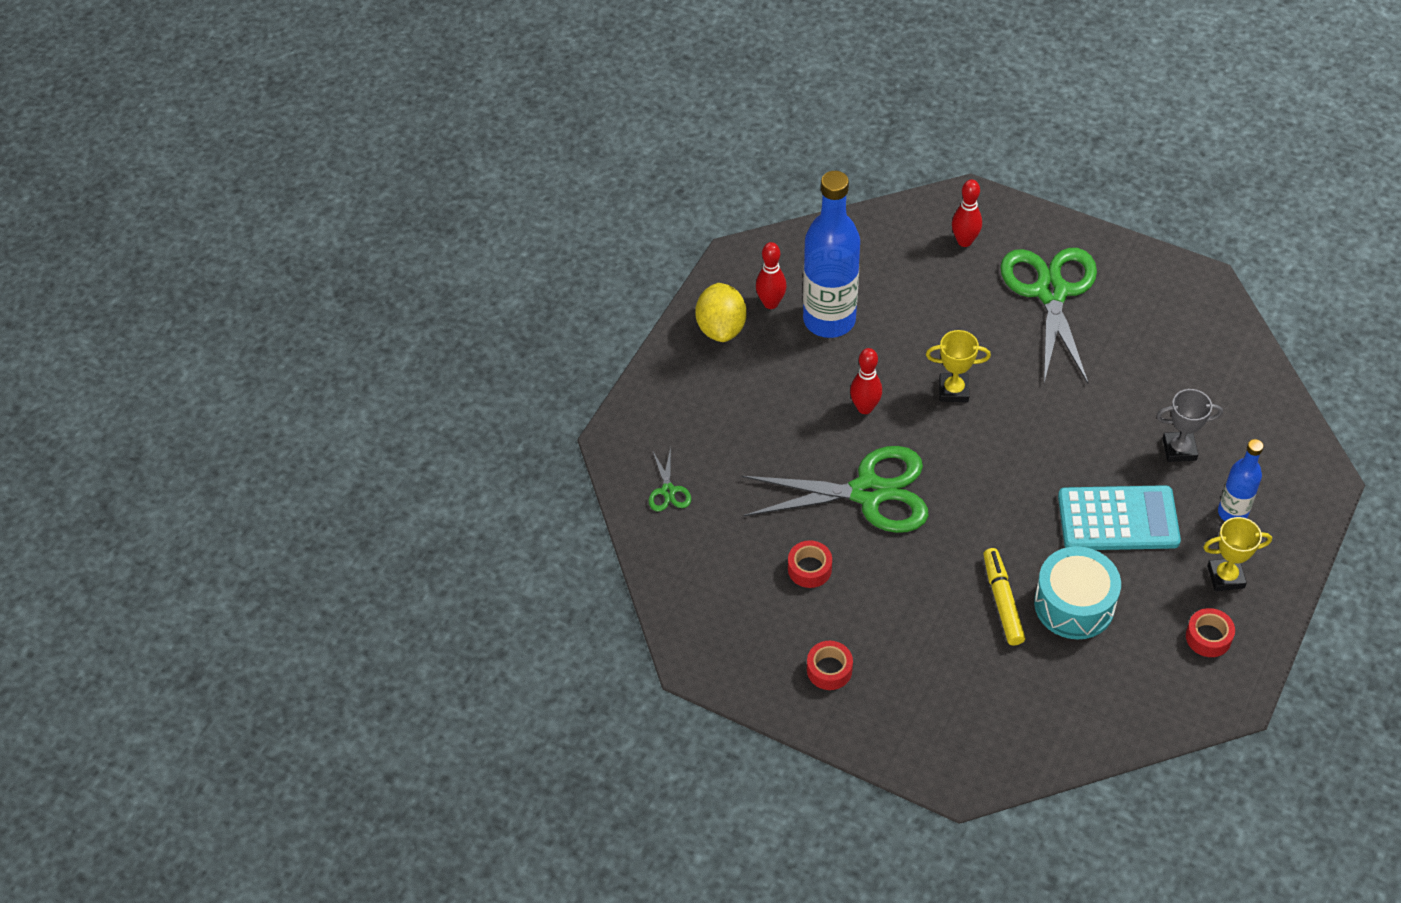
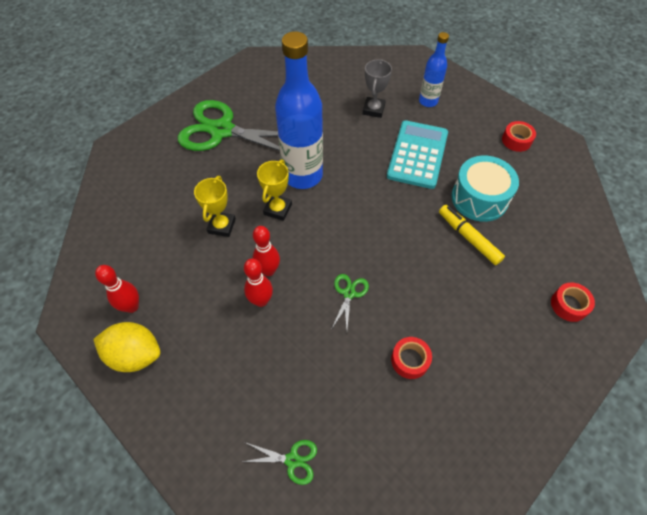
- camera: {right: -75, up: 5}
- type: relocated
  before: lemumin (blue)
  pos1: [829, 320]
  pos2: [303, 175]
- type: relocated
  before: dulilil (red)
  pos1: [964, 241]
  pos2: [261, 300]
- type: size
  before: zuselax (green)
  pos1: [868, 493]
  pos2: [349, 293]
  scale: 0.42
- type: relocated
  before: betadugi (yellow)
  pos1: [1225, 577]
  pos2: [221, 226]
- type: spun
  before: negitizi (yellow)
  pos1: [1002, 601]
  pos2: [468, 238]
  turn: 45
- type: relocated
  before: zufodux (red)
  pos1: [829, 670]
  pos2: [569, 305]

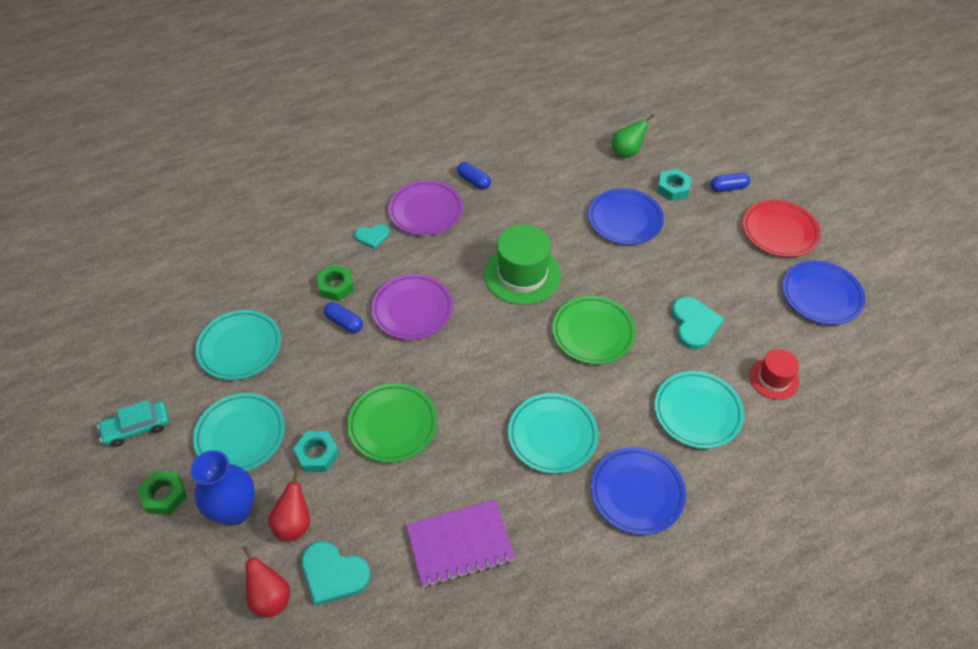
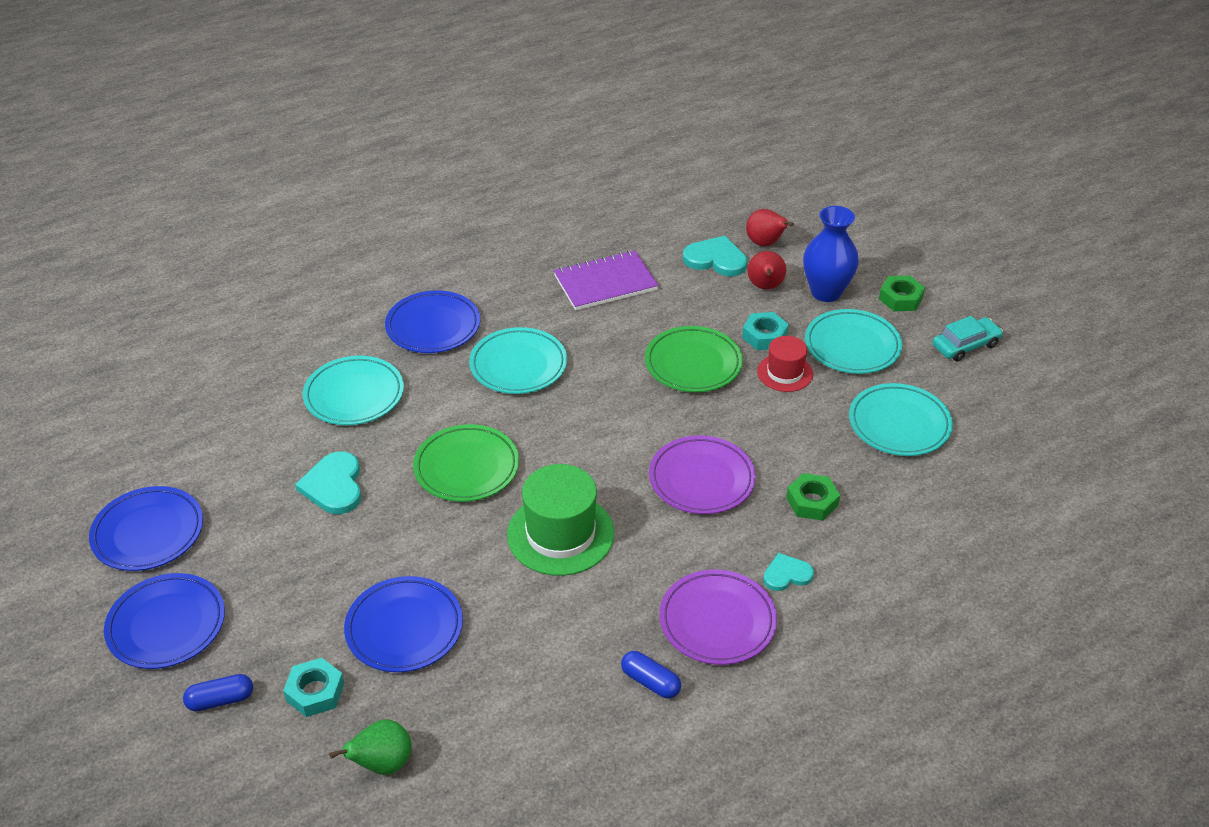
- camera: {right: 175, up: -10}
- type: colour
  before: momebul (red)
  after: momebul (blue)
  pos1: [779, 231]
  pos2: [166, 625]
- type: missing
  before: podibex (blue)
  pos1: [344, 322]
- type: relocated
  before: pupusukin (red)
  pos1: [773, 379]
  pos2: [785, 373]

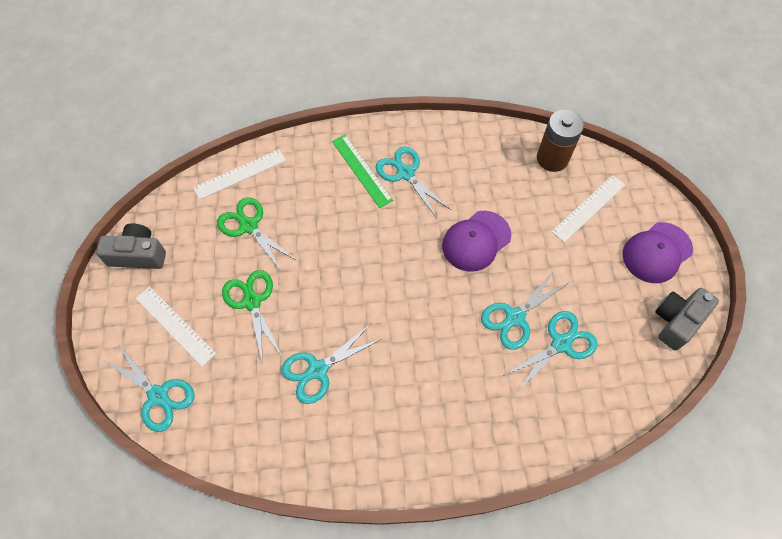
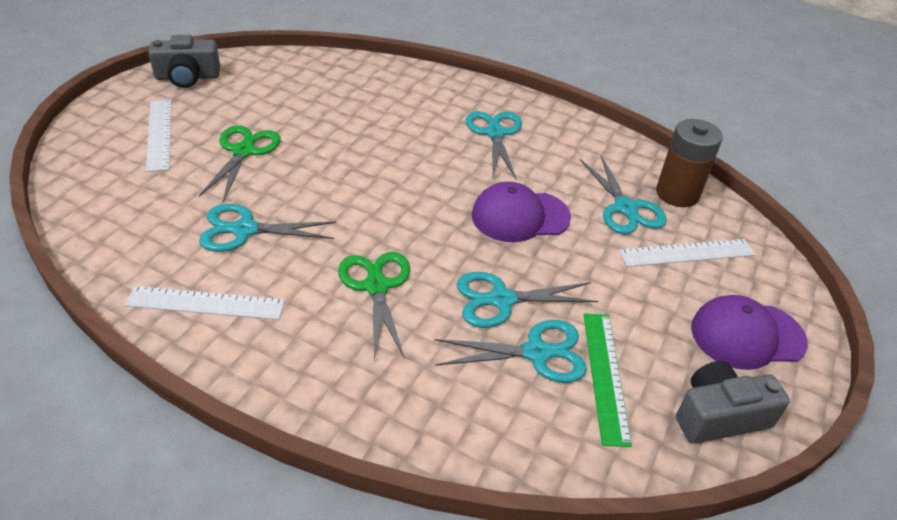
- camera: {right: 30, up: -20}
- type: relocated
  before: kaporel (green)
  pos1: [361, 170]
  pos2: [605, 375]
- type: relocated
  before: kaporel (white)
  pos1: [240, 174]
  pos2: [205, 303]
- type: relocated
  before: zuselax (green)
  pos1: [248, 226]
  pos2: [376, 286]
- type: spun
  before: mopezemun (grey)
  pos1: [138, 254]
  pos2: [187, 77]
  turn: 135
- type: relocated
  before: zuselax (turquoise)
  pos1: [158, 396]
  pos2: [625, 208]

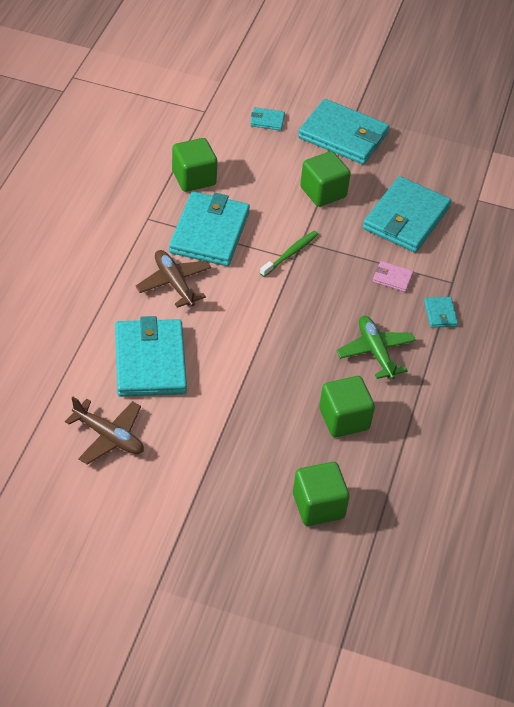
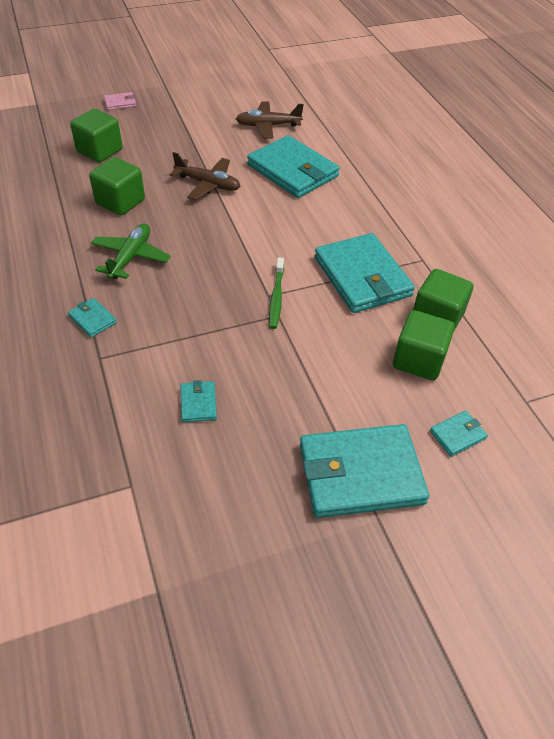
- camera: {right: 145, up: 0}
- type: relocated
  before: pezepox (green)
  pos1: [323, 192]
  pos2: [418, 360]
- type: size
  before: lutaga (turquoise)
  pos1: [406, 218]
  pos2: [198, 403]
  scale: 0.43
- type: relocated
  before: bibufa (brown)
  pos1: [174, 283]
  pos2: [208, 184]
- type: relocated
  before: lutaga (pink)
  pos1: [392, 278]
  pos2: [120, 103]
- type: spun
  before: bibufa (green)
  pos1: [375, 352]
  pos2: [131, 257]
  turn: -105

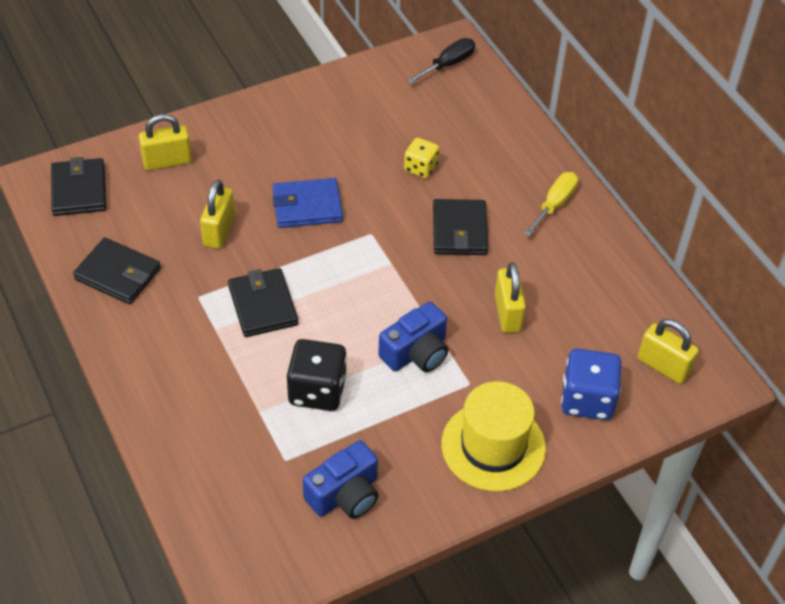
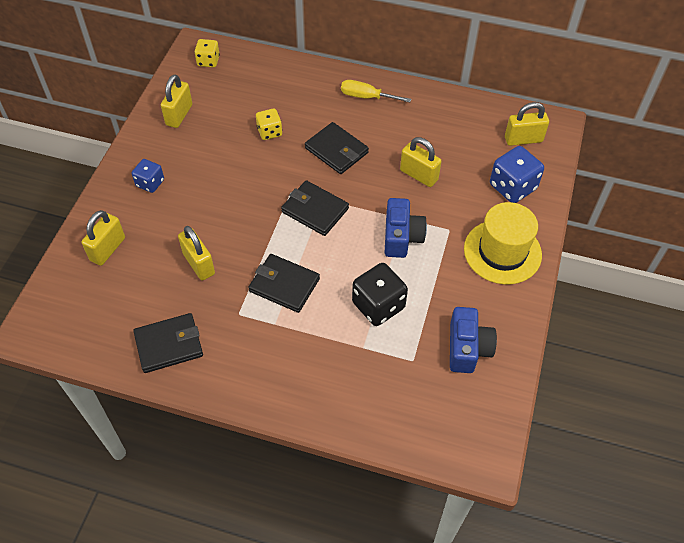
- camera: {right: -45, up: 5}
- type: exchanged
  before: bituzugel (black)
  after: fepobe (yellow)
  pos1: [448, 64]
  pos2: [208, 61]
- type: relocated
  before: lutaga (black)
  pos1: [79, 190]
  pos2: [315, 210]
- type: spun
  before: bituzugel (yellow)
  pos1: [555, 204]
  pos2: [366, 97]
  turn: -60
- type: missing
  before: lutaga (blue)
  pos1: [307, 206]
- type: appeared
  after: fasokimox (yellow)
  pos2: [179, 115]
- type: appeared
  after: fepobe (blue)
  pos2: [150, 183]

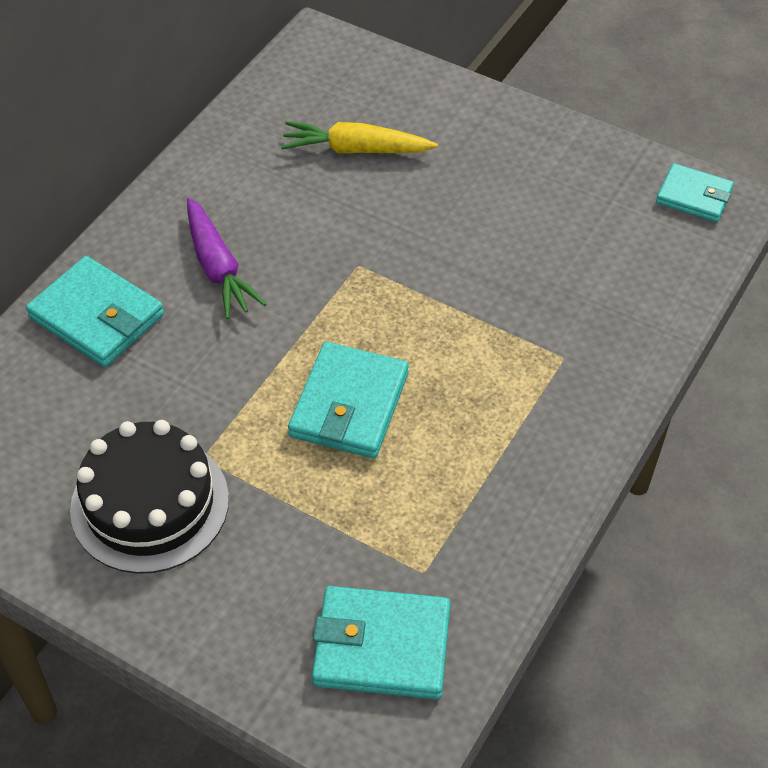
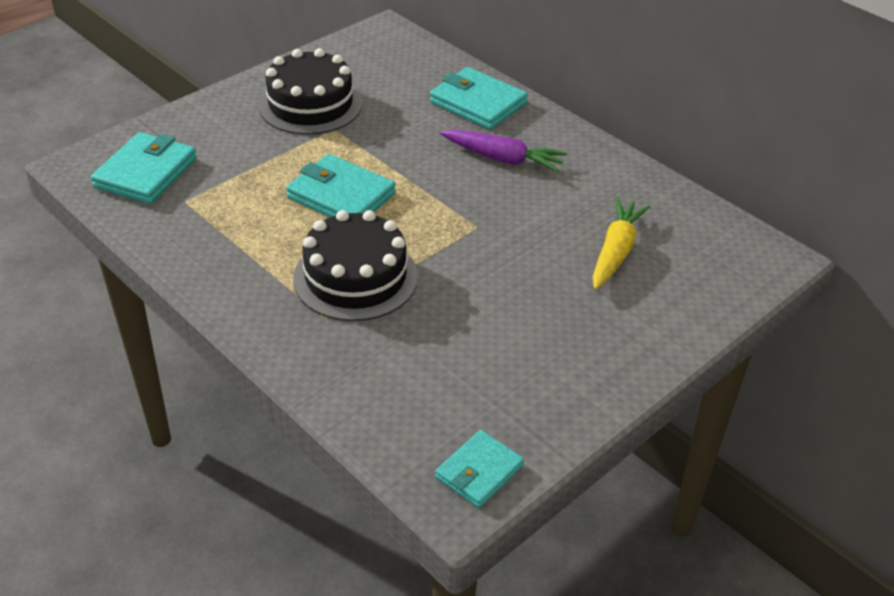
- camera: {right: 105, up: -10}
- type: spun
  before: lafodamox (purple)
  pos1: [218, 267]
  pos2: [503, 159]
  turn: -150
- type: spun
  before: lutaga (turquoise)
  pos1: [97, 316]
  pos2: [478, 103]
  turn: 75
- type: appeared
  after: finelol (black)
  pos2: [355, 277]

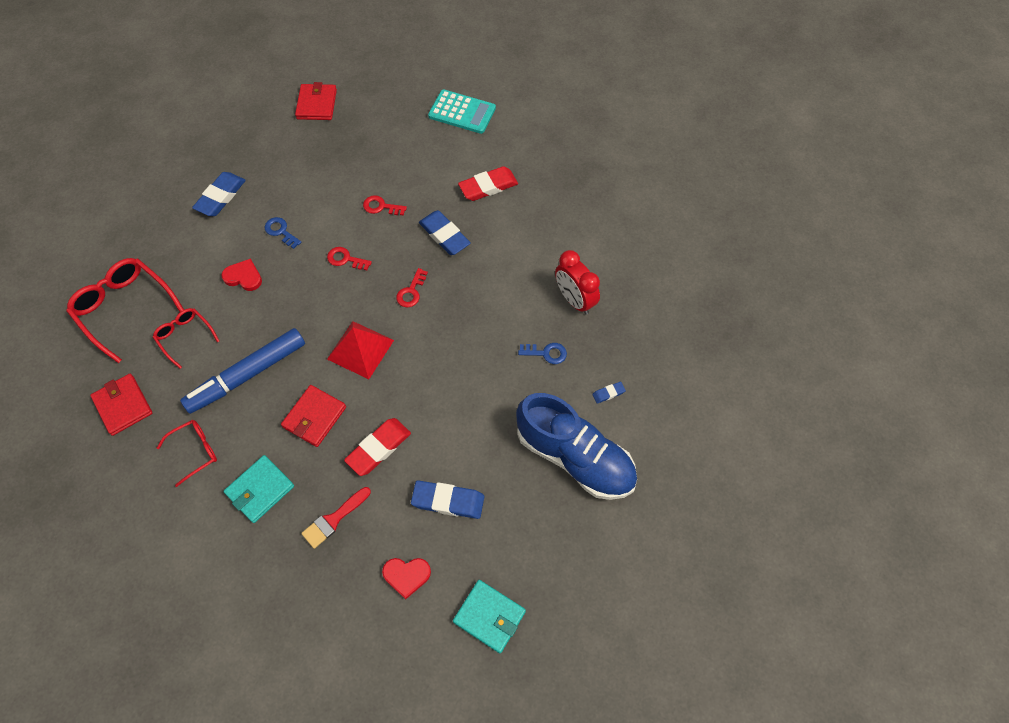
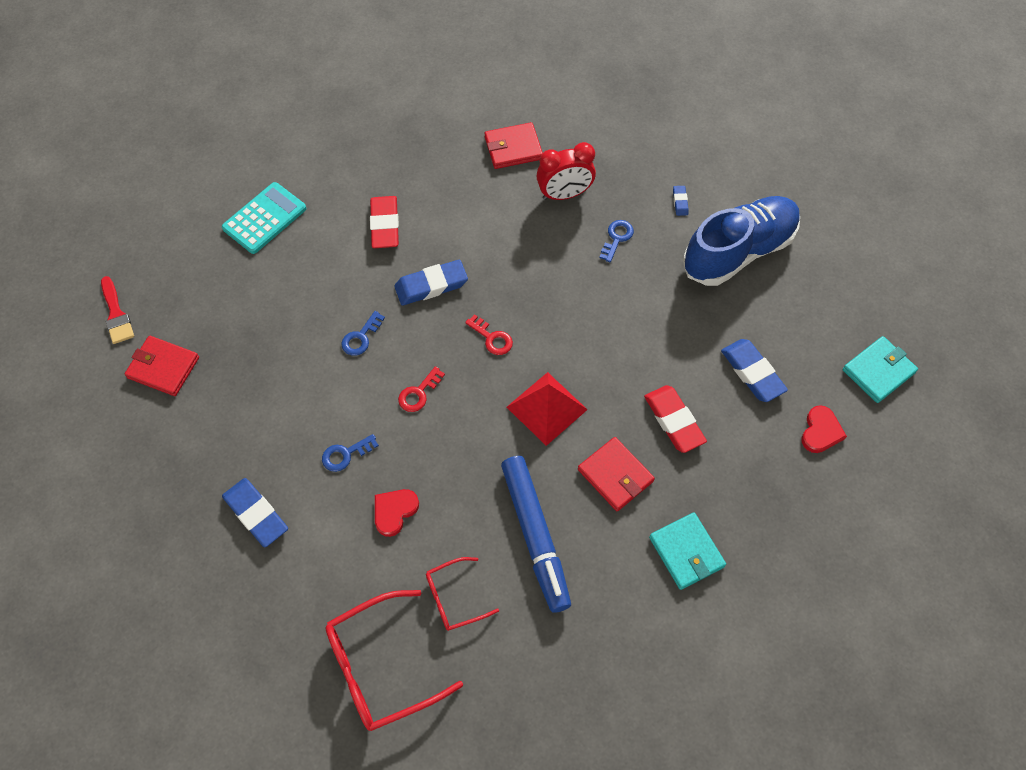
- camera: {right: -70, up: 0}
- type: colour
  before: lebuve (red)
  after: lebuve (blue)
  pos1: [381, 207]
  pos2: [361, 337]
- type: relocated
  before: lutaga (red)
  pos1: [123, 405]
  pos2: [513, 148]
- type: missing
  before: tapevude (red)
  pos1: [195, 451]
- type: spun
  before: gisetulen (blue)
  pos1: [448, 501]
  pos2: [752, 372]
  turn: -60
- type: relocated
  before: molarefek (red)
  pos1: [334, 519]
  pos2: [116, 314]

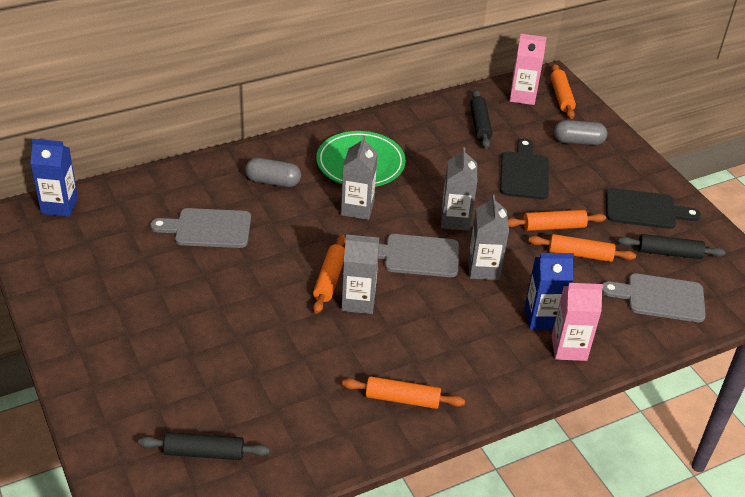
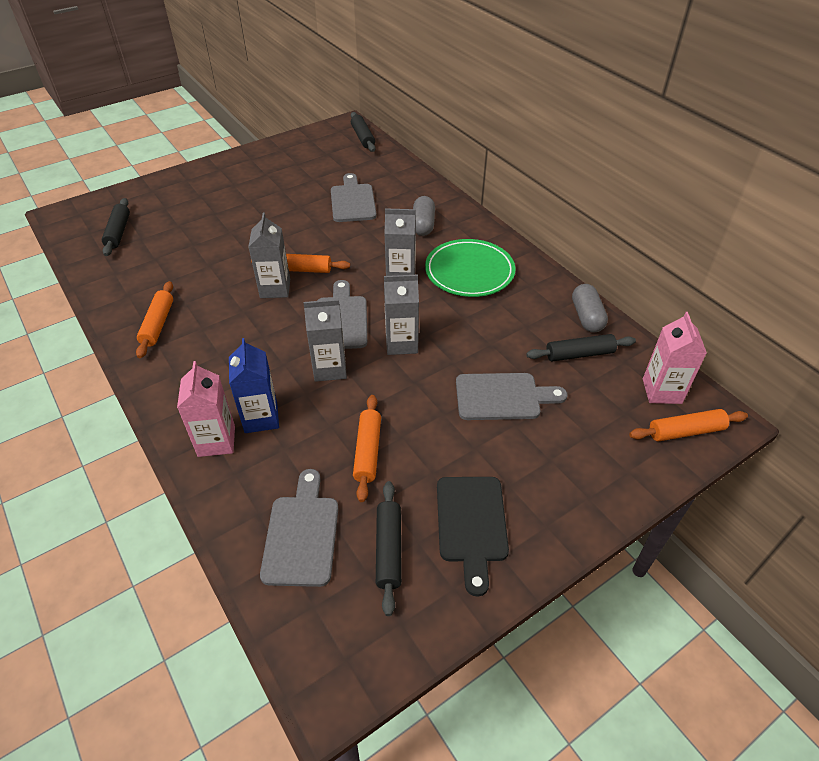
- camera: {right: 85, up: 5}
- type: relocated
  before: podibex (grey)
  pos1: [578, 141]
  pos2: [586, 317]
- type: exchanged
  before: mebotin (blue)
  after: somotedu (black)
  pos1: [59, 206]
  pos2: [362, 137]
- type: colour
  before: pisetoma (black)
  after: pisetoma (grey)
  pos1: [524, 173]
  pos2: [503, 397]
- type: missing
  before: somotedu (orange)
  pos1: [553, 226]

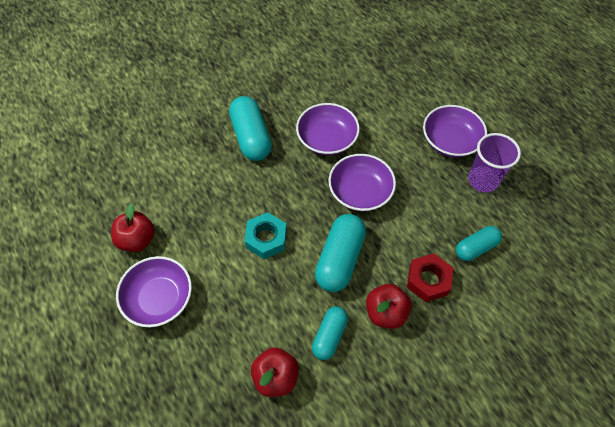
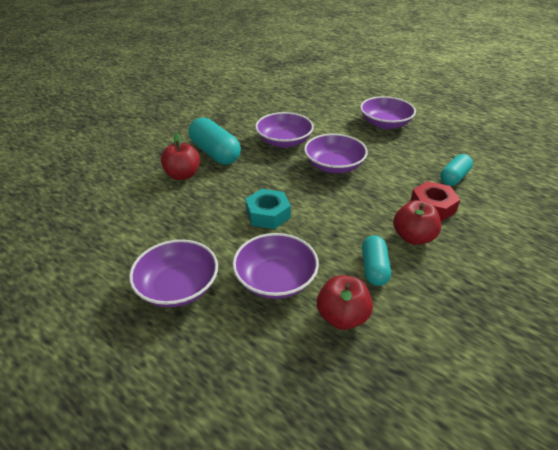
- camera: {right: -20, up: -20}
- type: missing
  before: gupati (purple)
  pos1: [483, 180]
- type: relocated
  before: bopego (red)
  pos1: [137, 240]
  pos2: [183, 175]
- type: missing
  before: podibex (turquoise)
  pos1: [340, 259]
- type: appeared
  after: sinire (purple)
  pos2: [275, 279]

